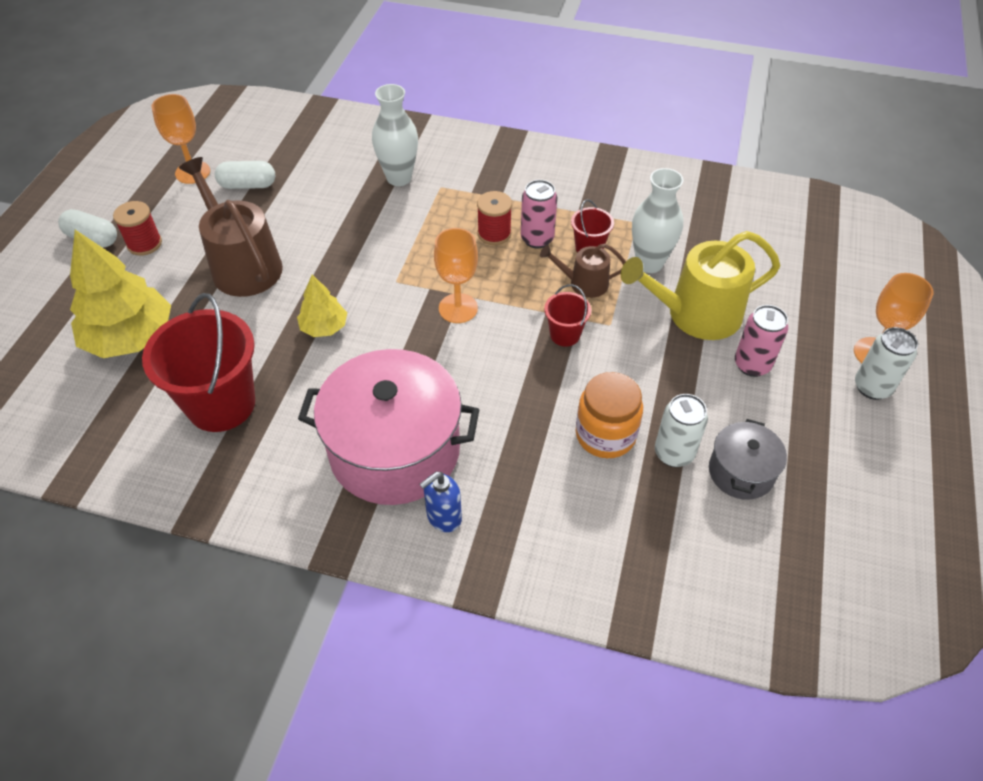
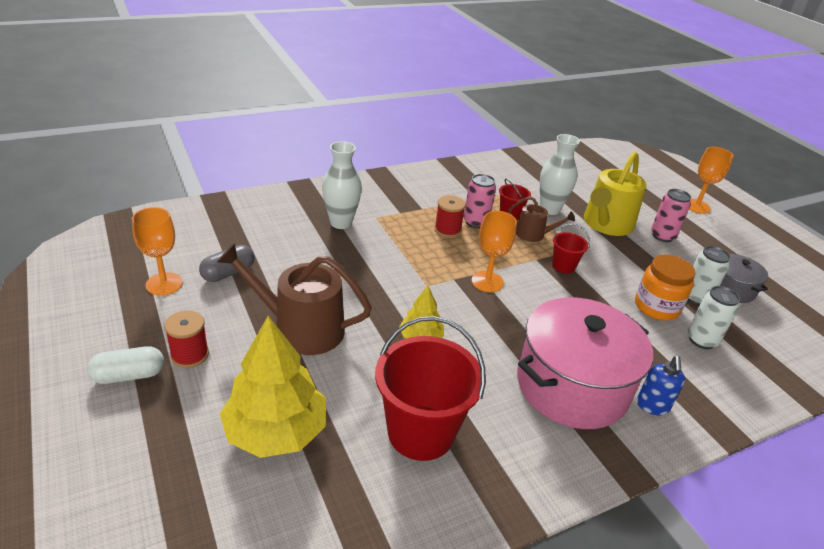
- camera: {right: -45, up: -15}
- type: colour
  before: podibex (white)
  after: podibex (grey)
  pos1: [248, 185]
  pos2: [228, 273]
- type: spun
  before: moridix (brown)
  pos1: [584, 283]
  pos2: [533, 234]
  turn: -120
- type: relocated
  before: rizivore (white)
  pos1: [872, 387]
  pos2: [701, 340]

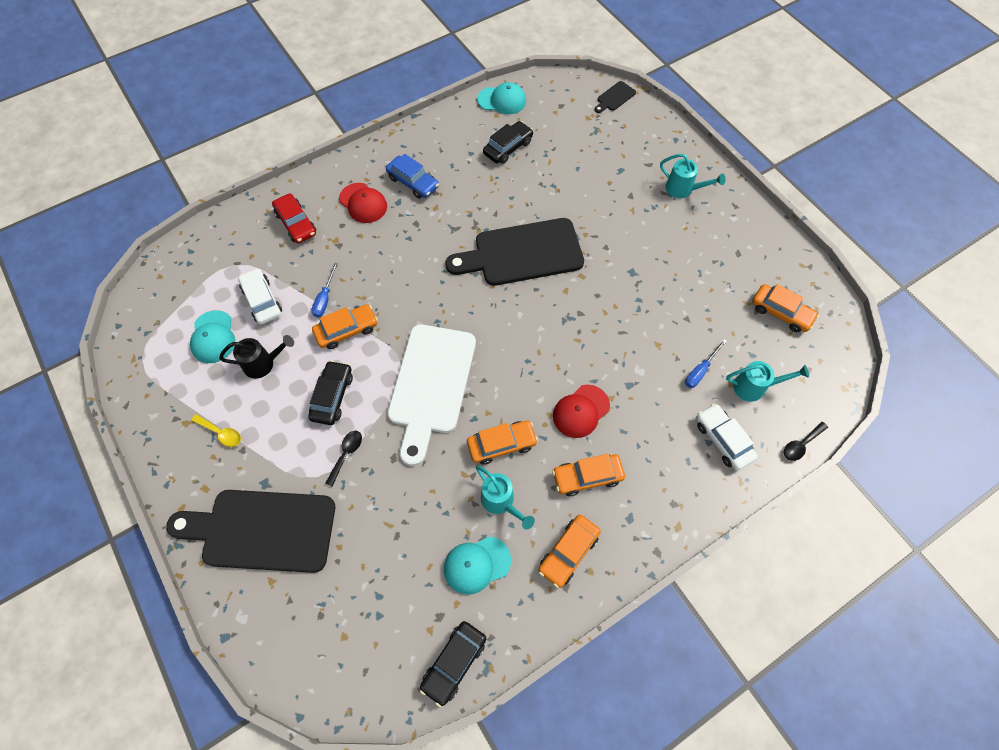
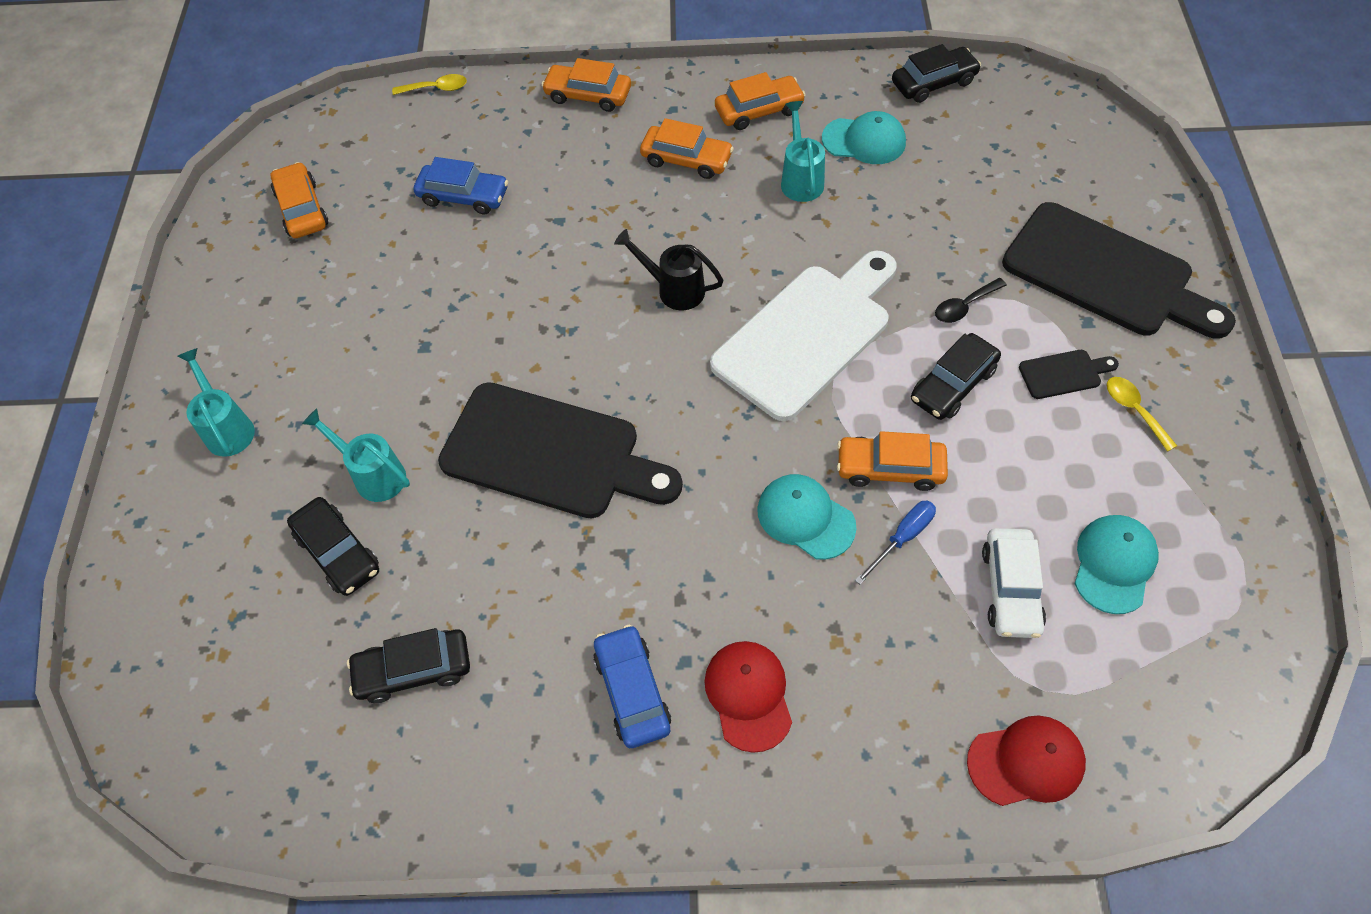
- camera: {right: -145, up: -5}
- type: relocated
  before: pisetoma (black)
  pos1: [615, 97]
  pos2: [1064, 374]
- type: relocated
  before: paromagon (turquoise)
  pos1: [502, 100]
  pos2: [805, 518]
- type: missing
  before: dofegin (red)
  pos1: [296, 223]
- type: relocated
  before: moridix (black)
  pos1: [263, 364]
  pos2: [674, 289]
- type: exchanged
  before: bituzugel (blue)
  after: dofegin (blue)
  pos1: [700, 371]
  pos2: [463, 196]
- type: relocated
  before: moridix (turquoise)
  pos1: [754, 387]
  pos2: [374, 475]
- type: relocated
  before: paromagon (red)
  pos1: [581, 411]
  pos2: [1026, 762]
- type: missing
  before: dofegin (white)
  pos1: [723, 440]
- type: relocated
  before: dofegin (orange)
  pos1: [501, 444]
  pos2: [588, 95]
- type: colour
  before: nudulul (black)
  after: nudulul (yellow)
  pos1: [801, 444]
  pos2: [436, 88]
- type: appeared
  after: dofegin (black)
  pos2: [338, 552]

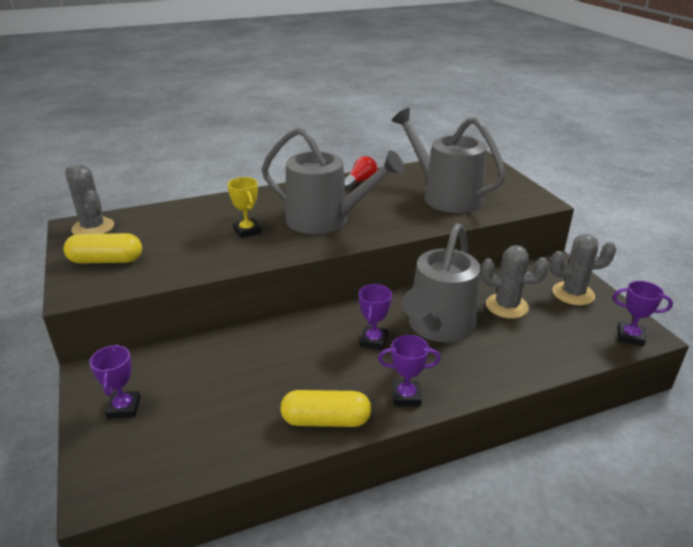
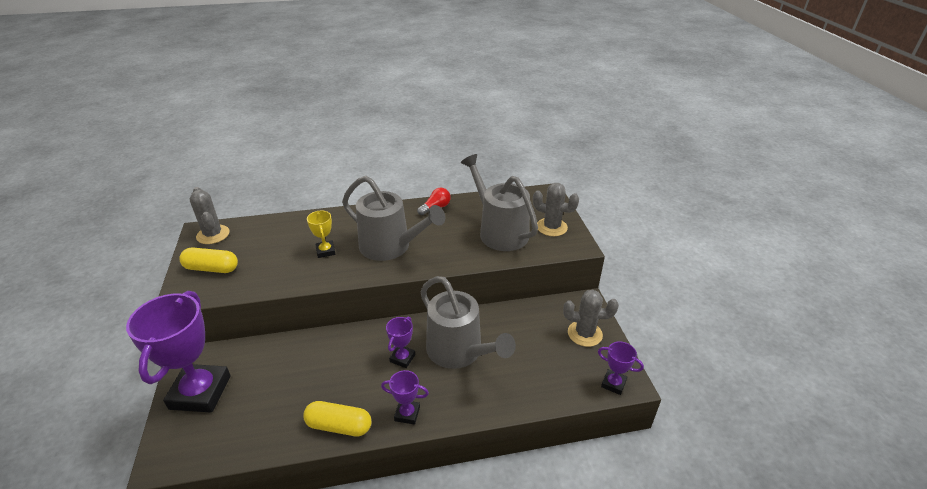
- camera: {right: 10, up: 5}
- type: spun
  before: moridix (grey)
  pos1: [439, 326]
  pos2: [459, 352]
  turn: -75
- type: relocated
  before: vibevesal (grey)
  pos1: [507, 306]
  pos2: [551, 227]
- type: size
  before: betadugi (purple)
  pos1: [124, 408]
  pos2: [200, 392]
  scale: 2.2

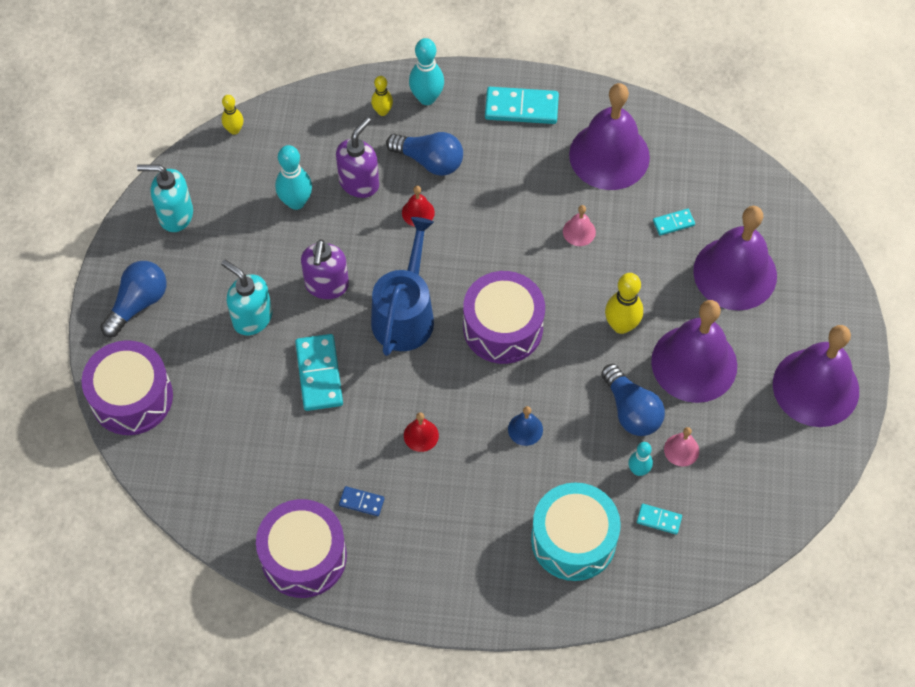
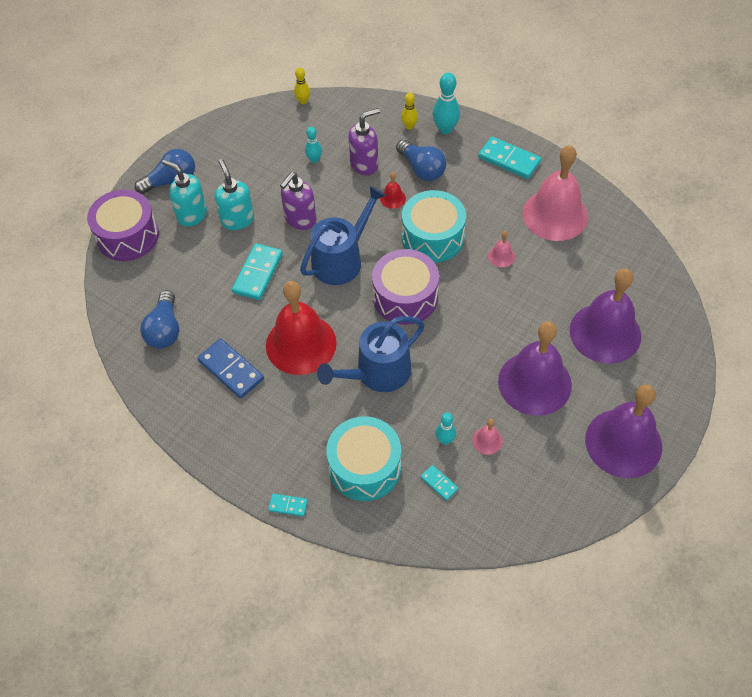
- camera: {right: 30, up: -5}
- type: colour
  before: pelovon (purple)
  after: pelovon (pink)
  pos1: [609, 155]
  pos2: [555, 215]
- type: size
  before: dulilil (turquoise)
  pos1: [296, 202]
  pos2: [314, 160]
  scale: 0.61
- type: relocated
  before: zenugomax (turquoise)
  pos1: [175, 215]
  pos2: [192, 215]
- type: relocated
  before: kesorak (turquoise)
  pos1: [673, 223]
  pos2: [288, 505]
- type: missing
  before: dulilil (yellow)
  pos1: [621, 325]
- type: relocated
  before: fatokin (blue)
  pos1: [631, 410]
  pos2: [165, 329]
- type: exchanged
  before: pelovon (blue)
  after: moridix (blue)
  pos1: [525, 429]
  pos2: [378, 373]
- type: size
  before: pelovon (red)
  pos1: [421, 435]
  pos2: [301, 344]
  scale: 2.49
- type: size
  before: kesorak (blue)
  pos1: [361, 502]
  pos2: [231, 370]
  scale: 1.93
- type: missing
  before: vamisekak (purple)
  pos1: [304, 556]
- type: appeared
  after: vamisekak (turquoise)
  pos2: [432, 237]

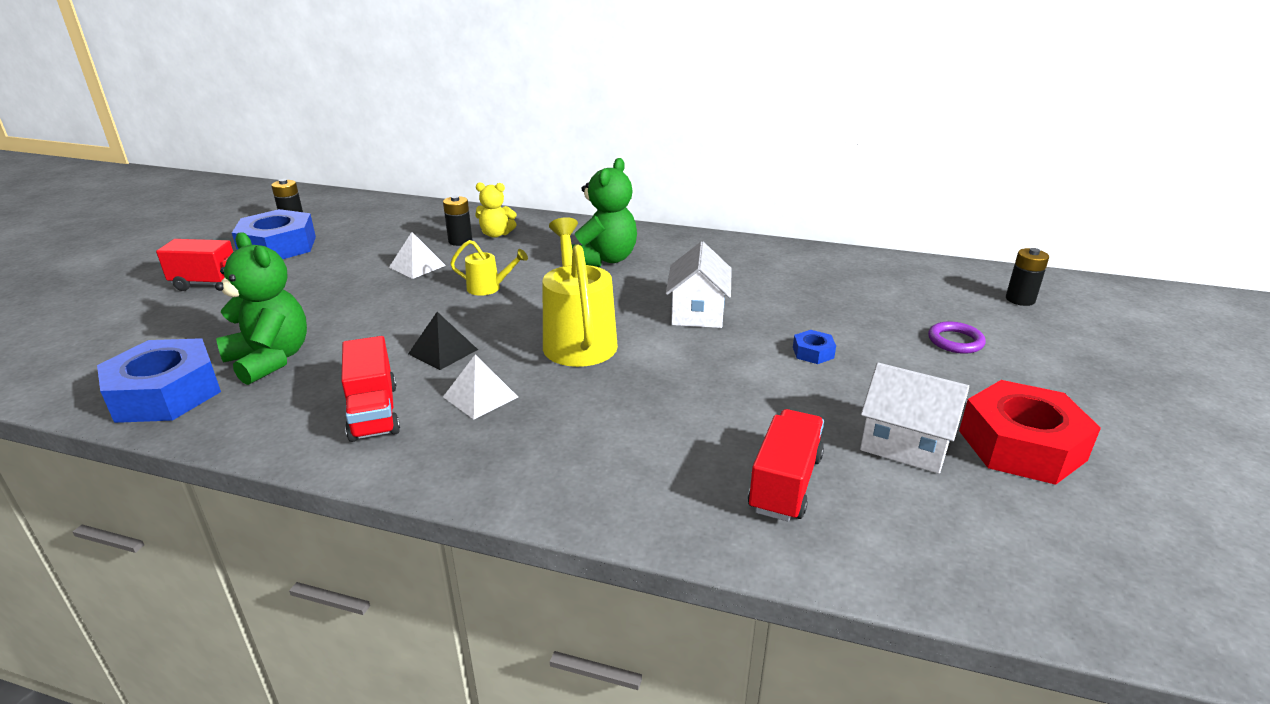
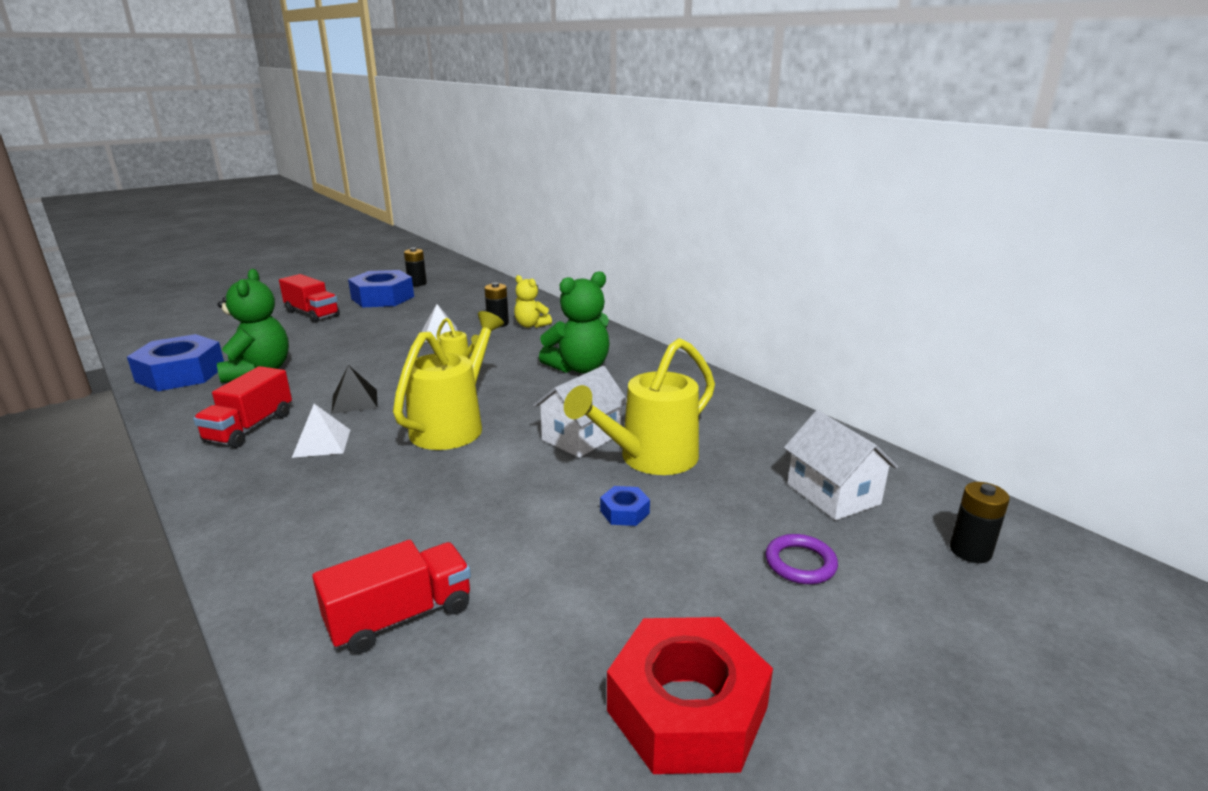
- camera: {right: 35, up: -5}
- type: relocated
  before: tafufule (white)
  pos1: [905, 444]
  pos2: [833, 494]
- type: appeared
  after: moridix (yellow)
  pos2: [650, 459]

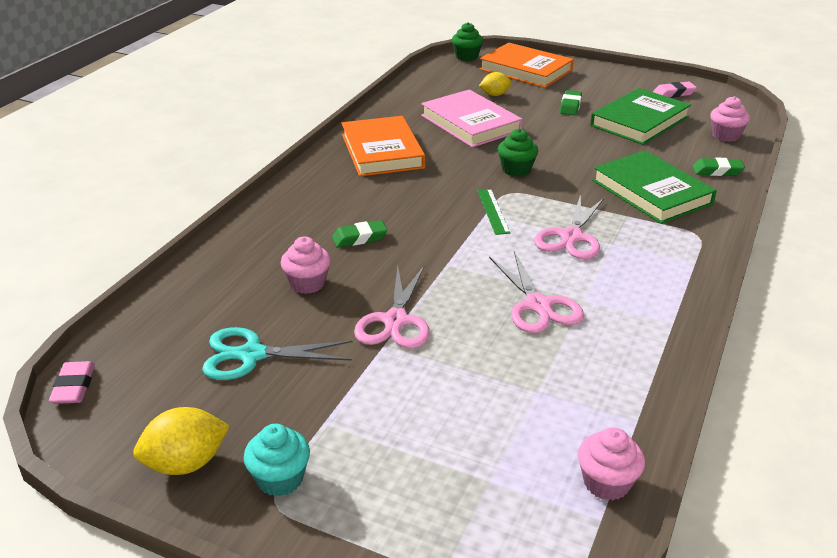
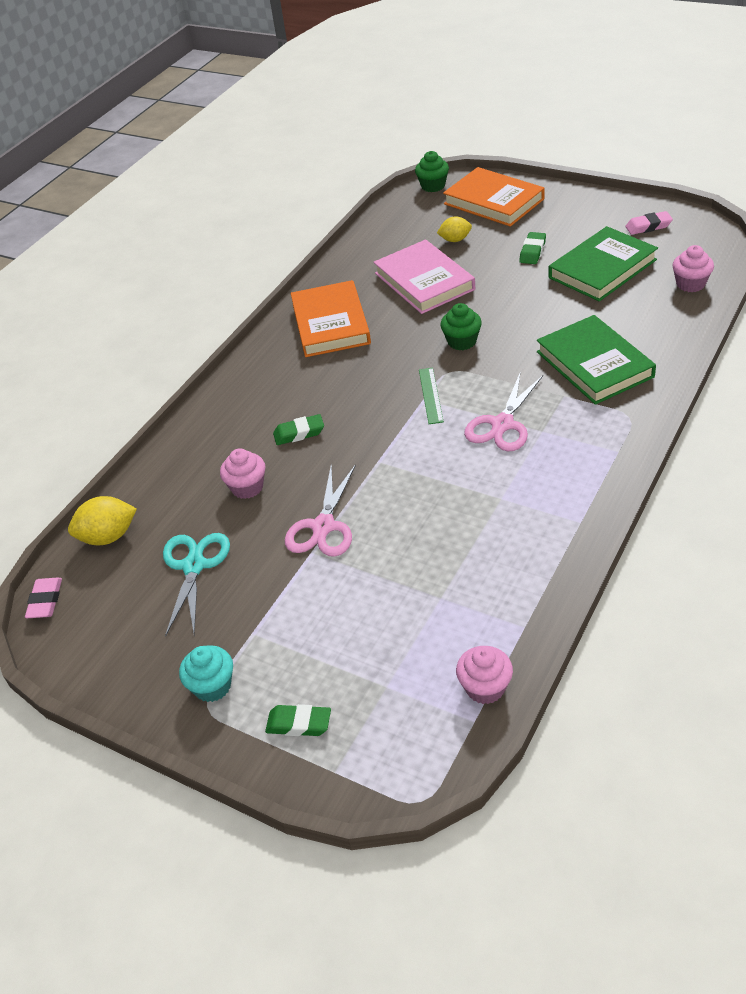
- camera: {right: 10, up: 10}
- type: relocated
  before: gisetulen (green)
  pos1: [717, 171]
  pos2: [299, 724]
- type: missing
  before: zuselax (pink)
  pos1: [538, 305]
- type: spun
  before: zuselax (turquoise)
  pos1: [251, 355]
  pos2: [194, 566]
  turn: 90
- type: relocated
  before: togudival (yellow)
  pos1: [186, 463]
  pos2: [108, 536]

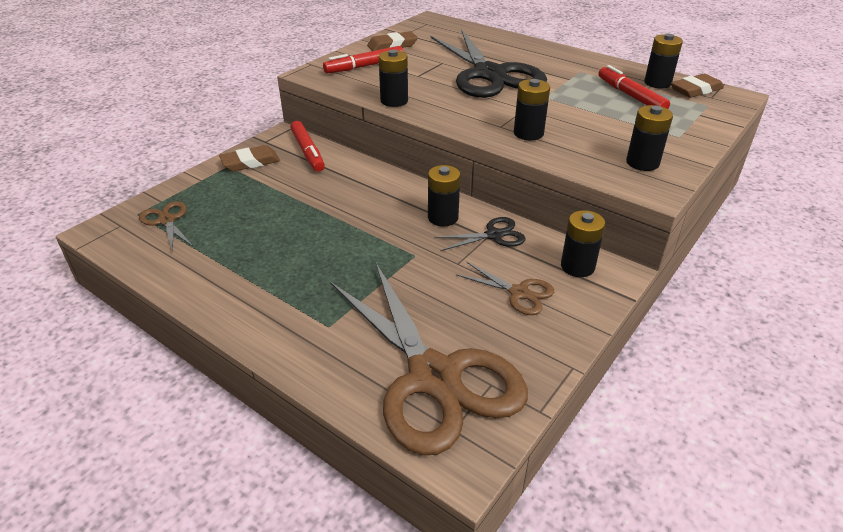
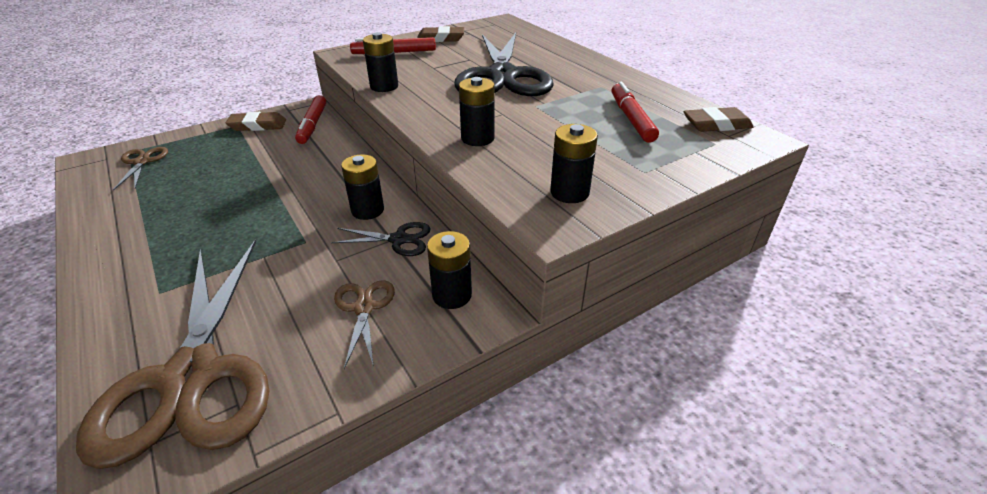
- camera: {right: 20, up: 0}
- type: missing
  before: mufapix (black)
  pos1: [657, 83]
- type: spun
  before: zuselax (brown)
  pos1: [519, 293]
  pos2: [364, 308]
  turn: -150

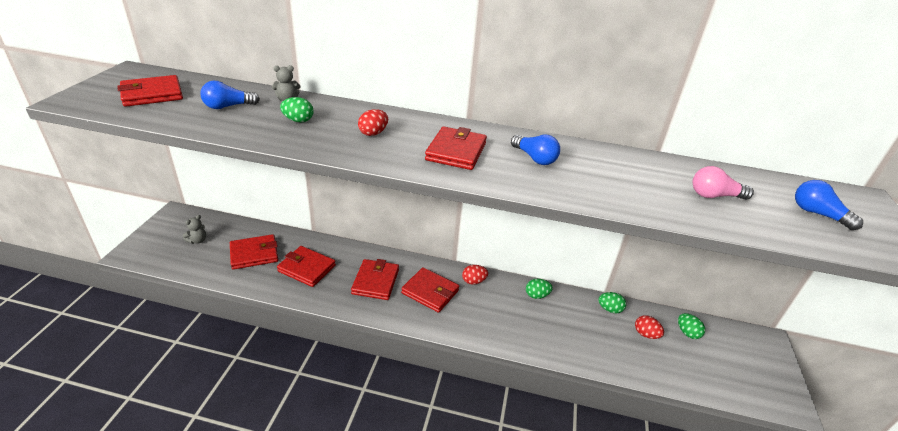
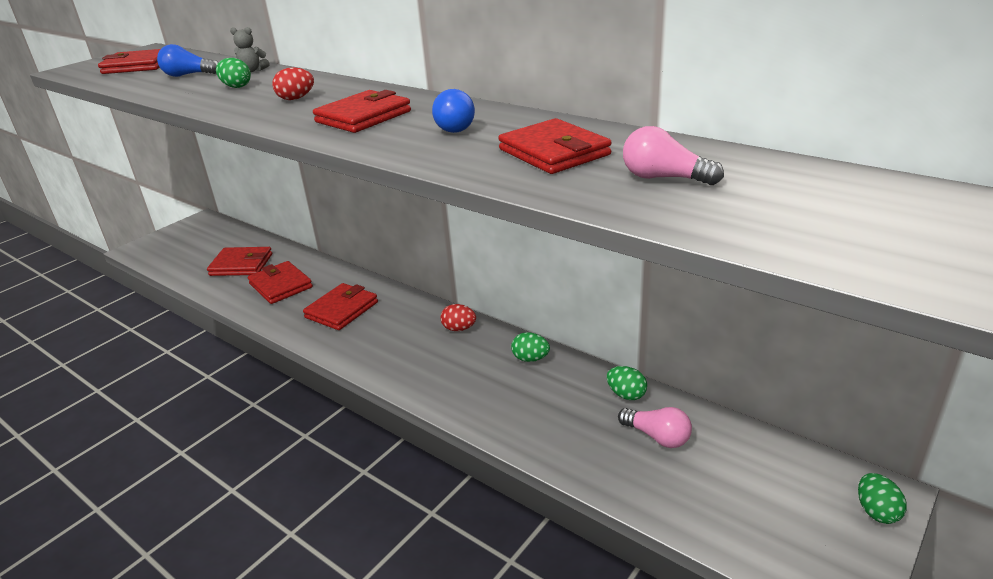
- camera: {right: 30, up: -5}
- type: missing
  before: fatokin (blue)
  pos1: [817, 214]
- type: missing
  before: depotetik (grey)
  pos1: [198, 240]
- type: relocated
  before: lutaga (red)
  pos1: [430, 292]
  pos2: [554, 152]
- type: relocated
  before: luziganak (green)
  pos1: [687, 333]
  pos2: [876, 511]
- type: exchanged
  before: luziganak (red)
  after: fatokin (pink)
  pos1: [646, 334]
  pos2: [657, 437]

